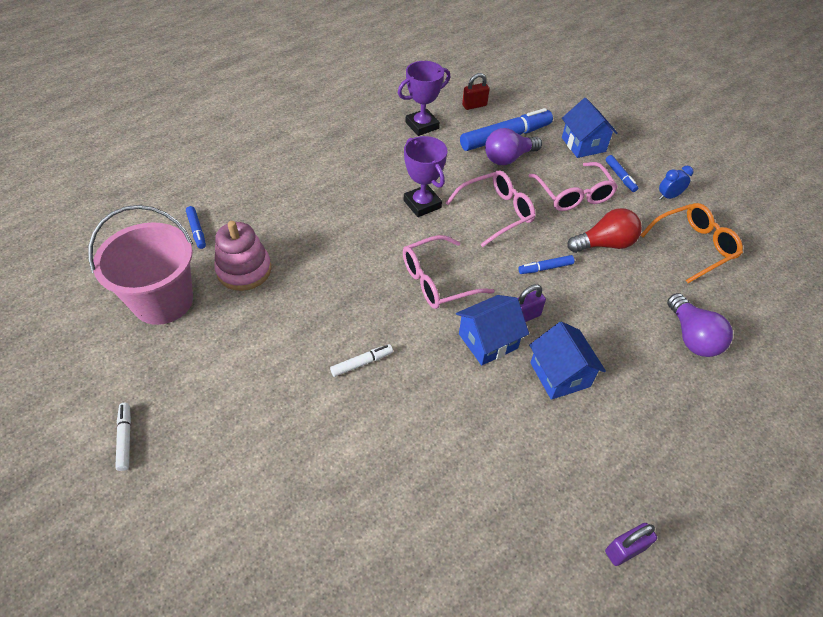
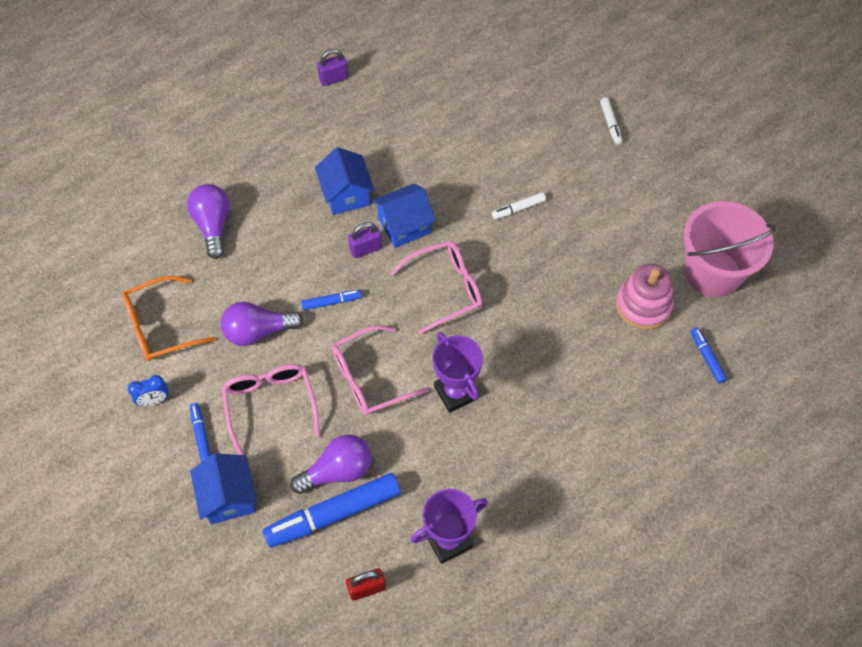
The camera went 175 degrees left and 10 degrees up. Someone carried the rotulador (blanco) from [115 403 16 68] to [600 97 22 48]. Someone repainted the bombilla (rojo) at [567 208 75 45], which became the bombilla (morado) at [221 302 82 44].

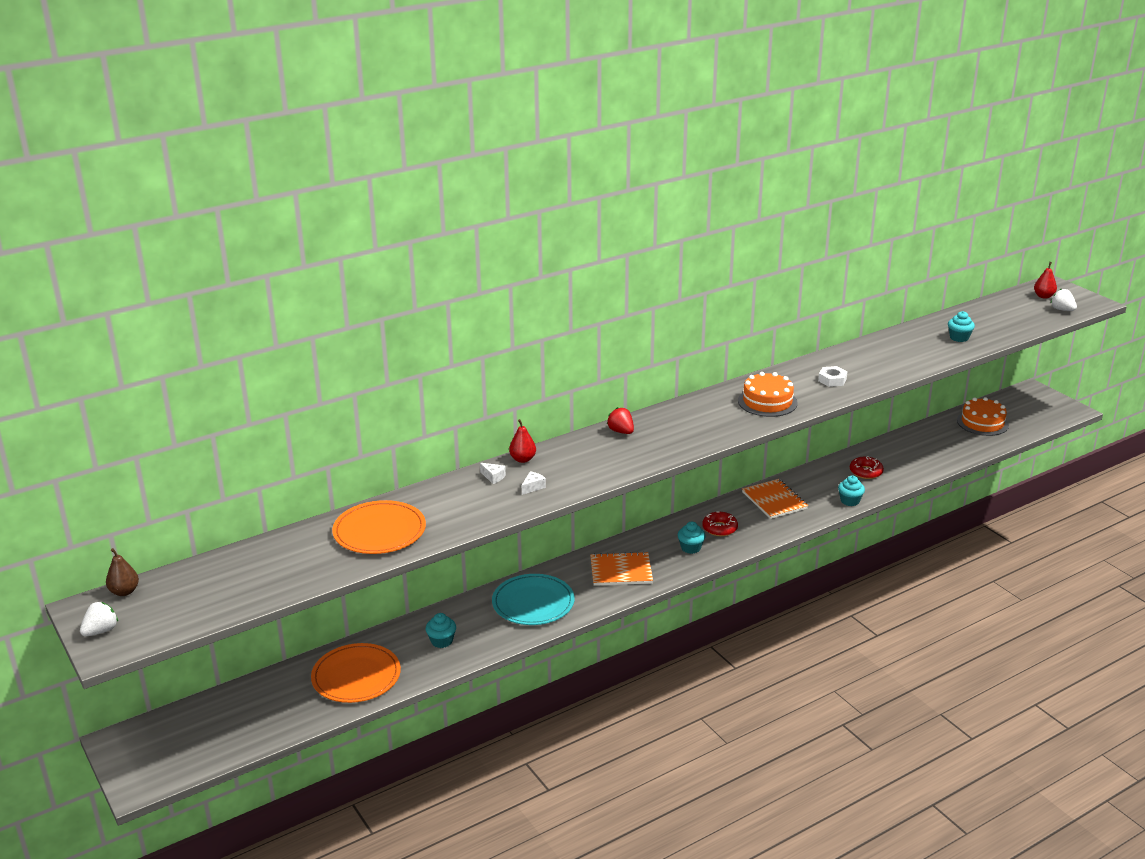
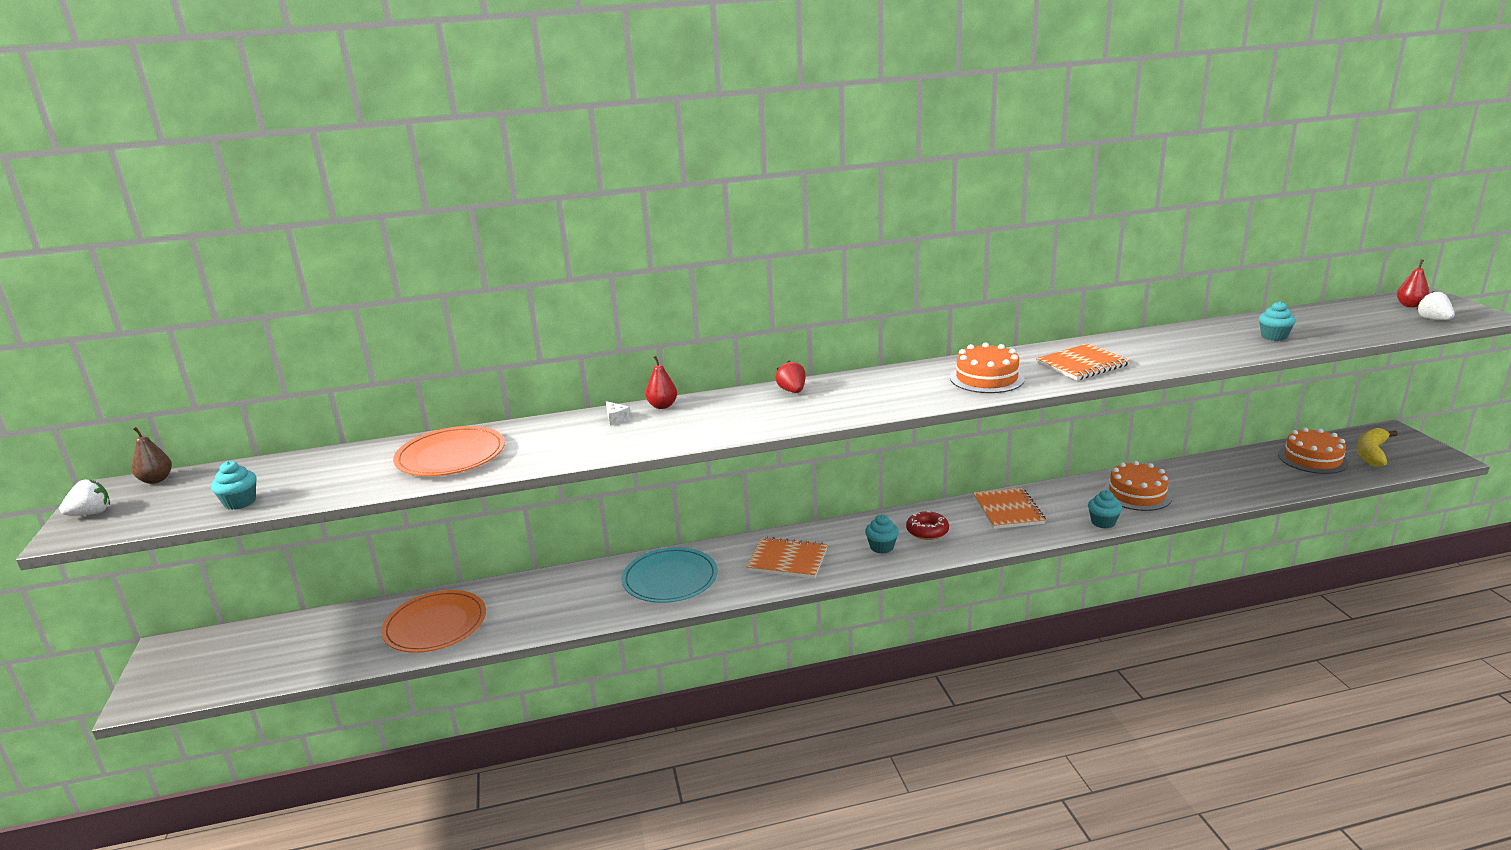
The camera went 20 degrees right and 5 degrees down. Someone carried the magdalena (turquesa) from [426 613 30 35] to [211 461 46 49]. Someone took away the queso (blanco) at [522 471 24 24]. Someone swapped the tuerca (blanco) at [818 366 29 21] for the cuaderno (naranja) at [1036 343 94 37]. Someone swapped the rosquilla (rojo) at [850 456 34 23] for the tarta (naranja) at [1103 461 69 50]. Someone put down the plátano (amarillo) at [1357 428 41 39].

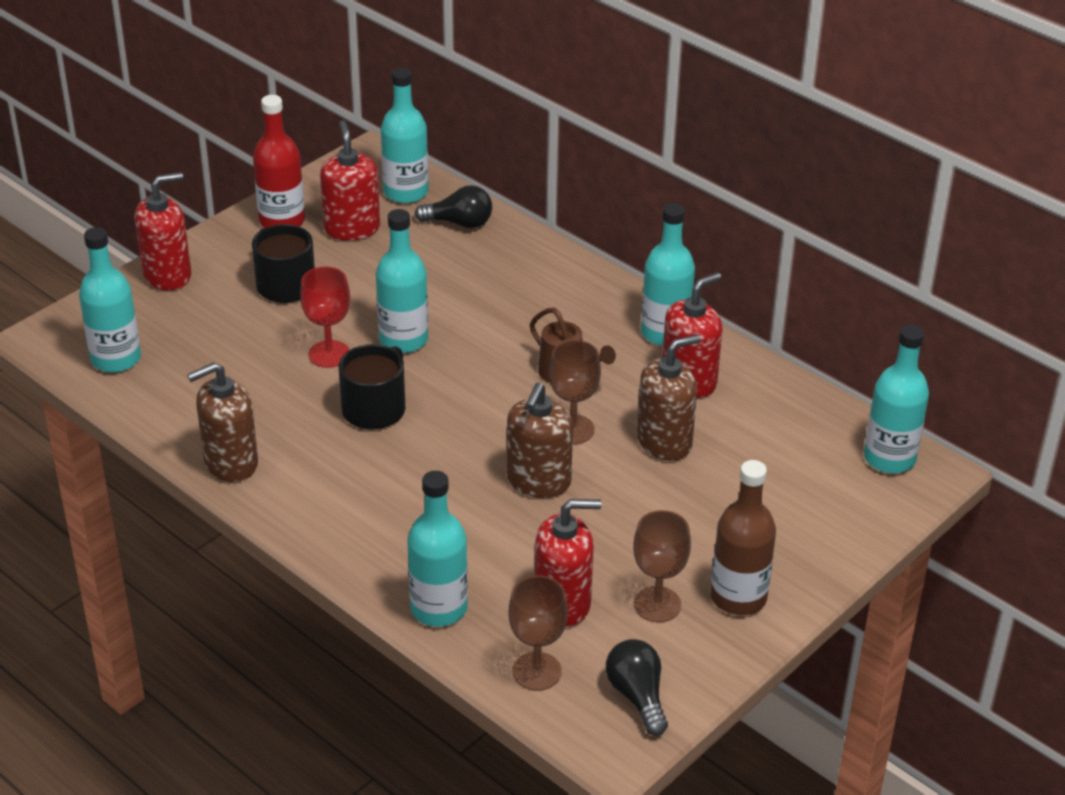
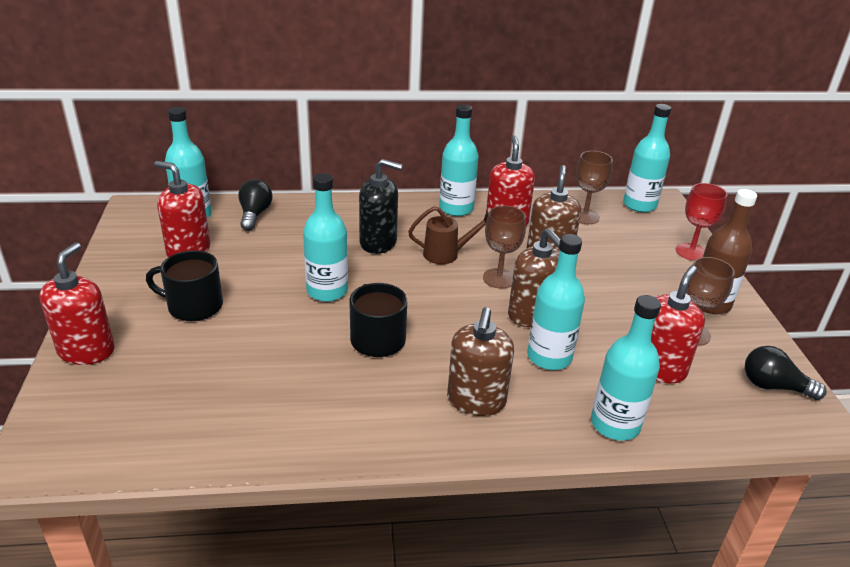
The camera went 50 degrees left and 5 degrees down. Someone carried the botella (turquesa) from [79 227 62 146] to [527 234 58 136]. Someone carried the dispensador de jabón (marrón) from [187 362 71 120] to [447 307 67 109]. Someone took away the botella (rojo) at [253 95 52 133]. Someone carried the copa (rojo) from [300 266 50 102] to [676 183 52 78]. Someone rotated the bombilla (negro) at [415 185 77 43] by 45 degrees counterclockwise. Someone carried the copa (marrón) from [509 576 59 115] to [576 151 37 73]. Someone put down the dispensador de jabón (negro) at [359 159 44 95].

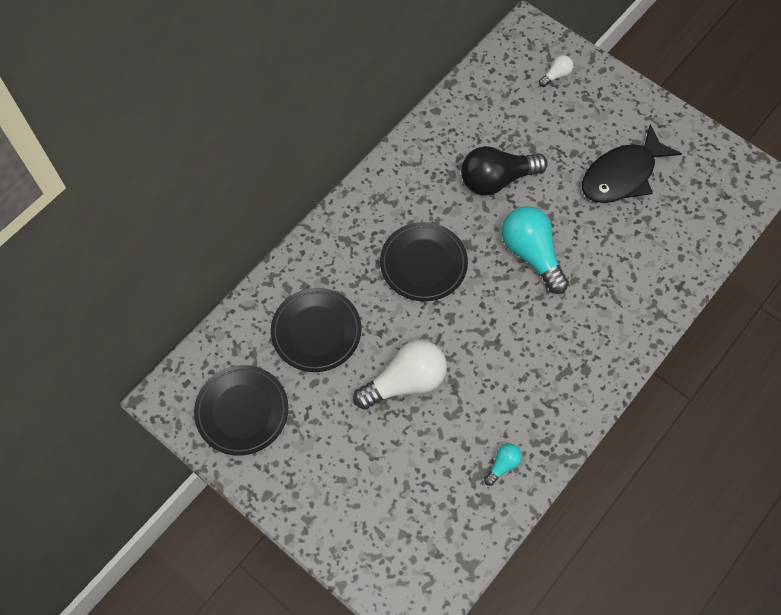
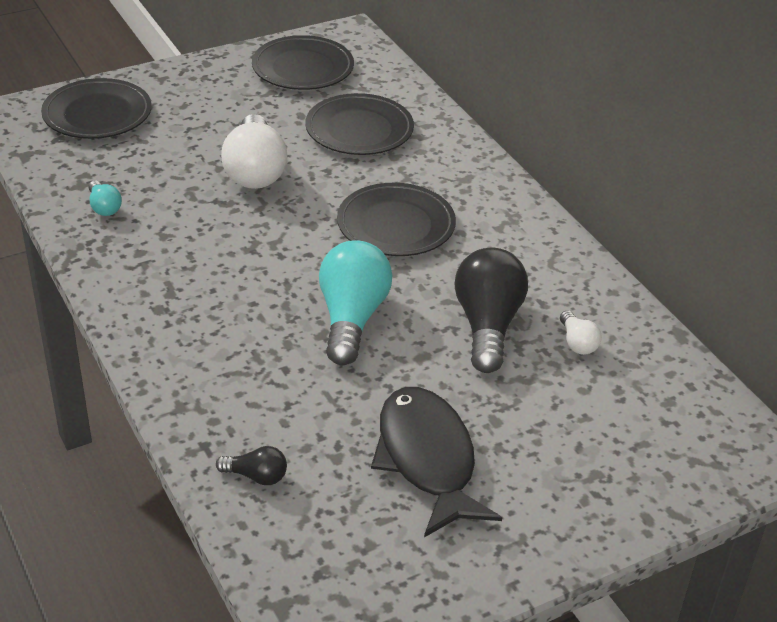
The camera went 110 degrees right and 25 degrees down. Someone rotated the bombilla (turquesa) at [502 206 67 88] by 75 degrees counterclockwise. Someone carried the bombilla (blanco) from [539 55 35 32] to [560 310 42 45]. Someone put down the plato (negro) at [41 78 111 61]. Someone put down the bombilla (negro) at [216 446 71 39].

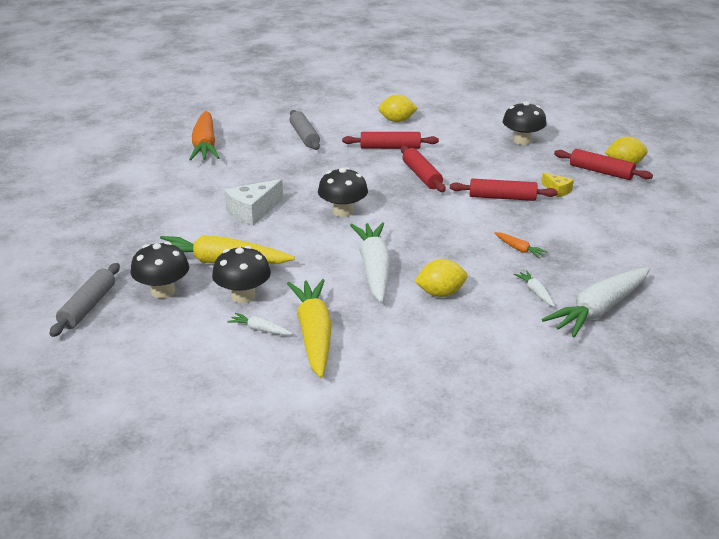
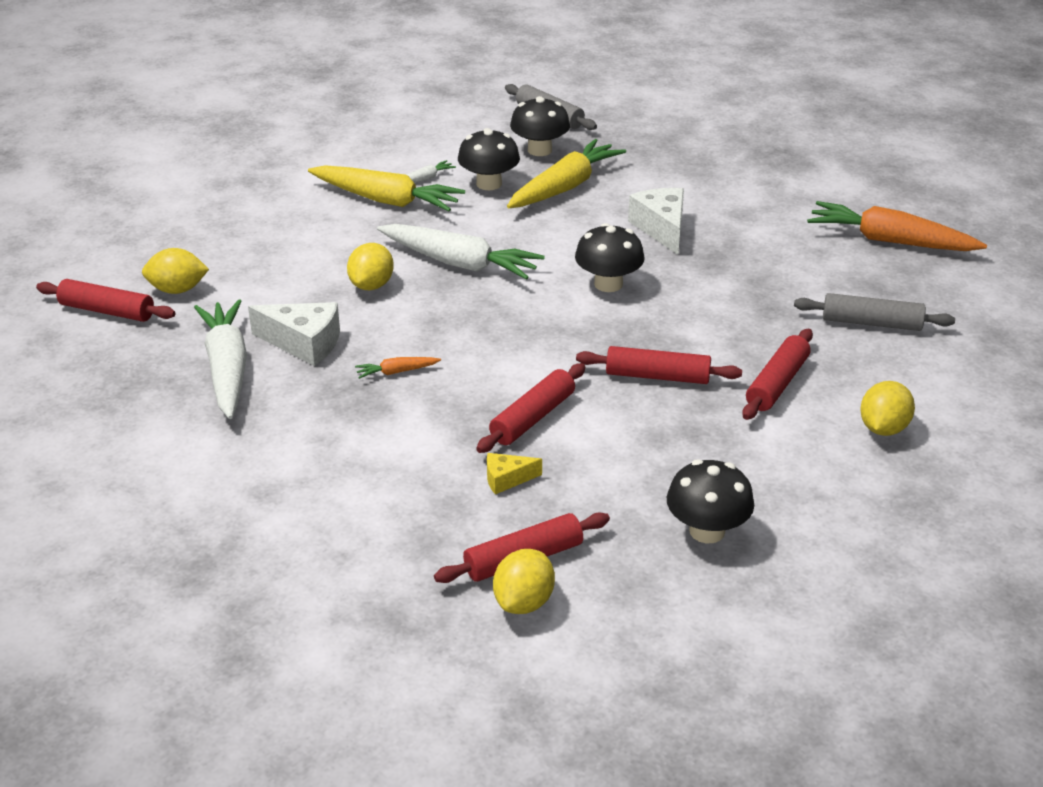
The camera went 120 degrees right and 5 degrees up. Someone swapped the zanahoria (blanco) at [514 271 41 36] for the queso (blanco) at [248 302 92 64]. Someone put down the rodillo (rojo) at [36 279 139 43]. Someone put down the limón (amarillo) at [142 248 67 46].

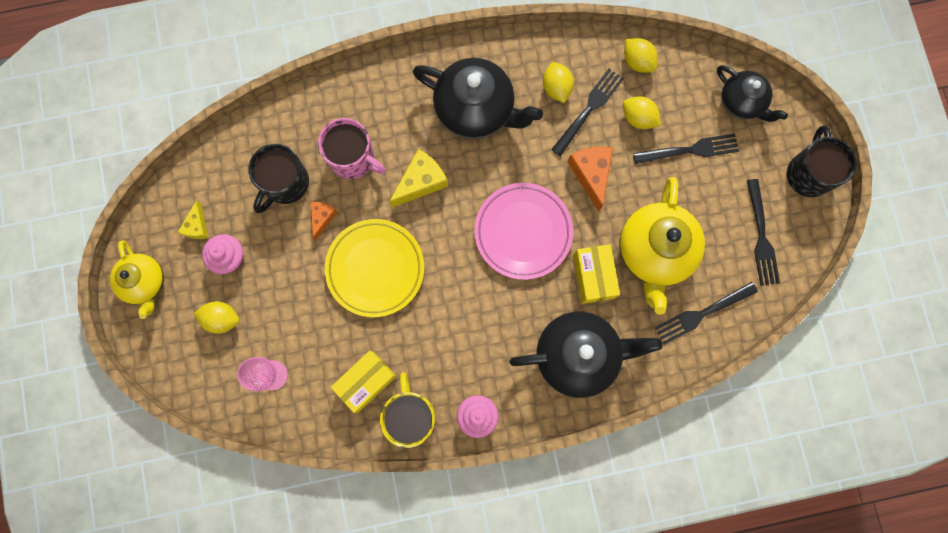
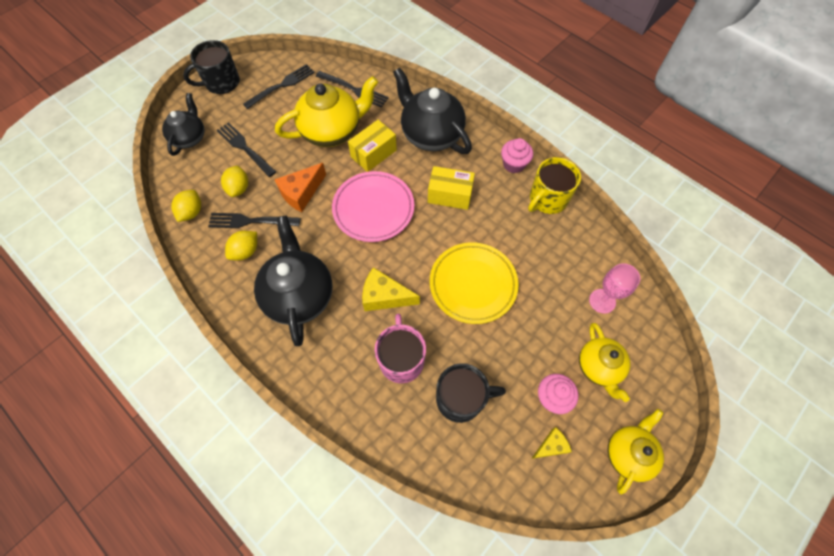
The camera went 125 degrees left and 15 degrees down. Someone swapped the limón (amarillo) at [194 301 45 33] for the tetera (amarillo) at [579 323 51 79]. Someone took away the queso (naranja) at [311 202 27 38]. Someone carried the caja (amarillo) from [331 351 65 62] to [428 166 47 44].

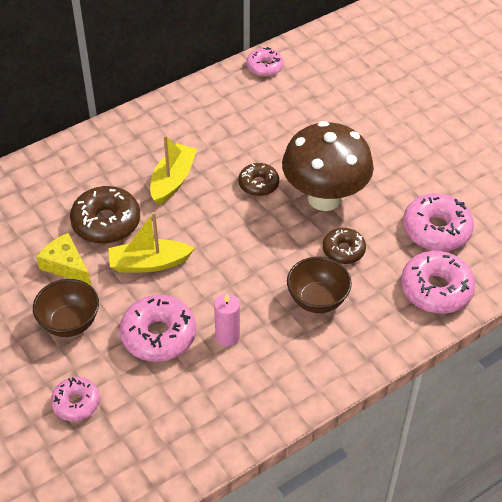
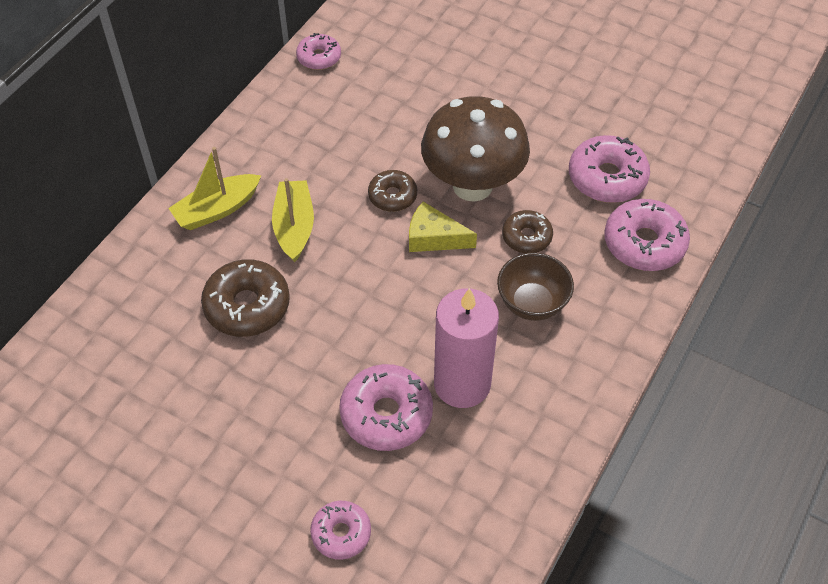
The camera went 25 degrees left and 5 degrees up. Someone took away the cuenco (marrón) at [33 279 66 58]. Someone carried the queso (amarillo) from [36 233 55 52] to [409 202 68 50]. Someone carried the barco (amarillo) from [108 212 87 61] to [168 147 93 83]. Someone scaled the vela (rosa) at [214 293 26 53] by 1.94.

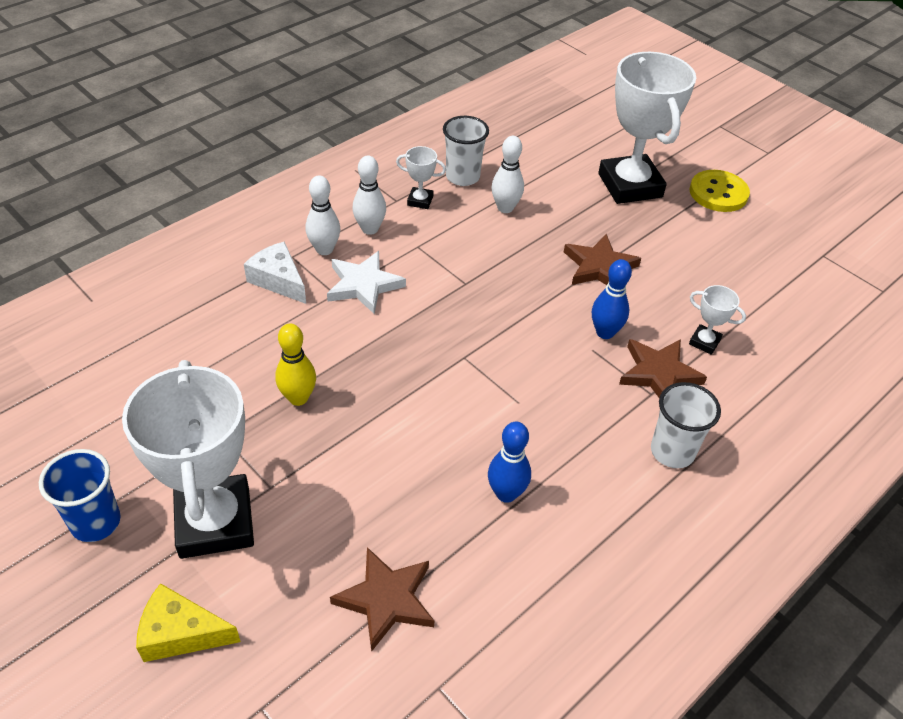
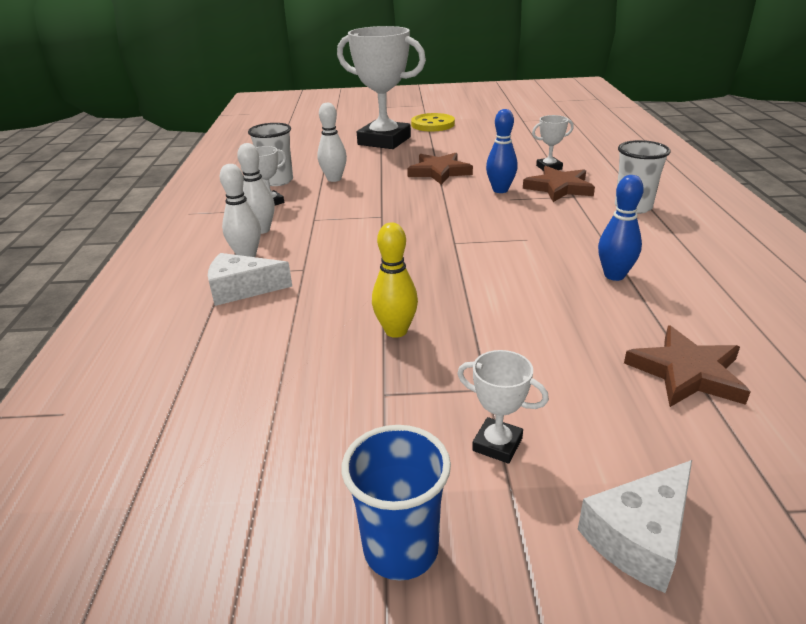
The camera went 45 degrees left and 15 degrees down. Someone scaled the trofeo (blanco) at [122 360 132 199] by 0.42. Someone repainted the queso (amarillo) at [136 583 105 79], which became the queso (blanco) at [578 460 114 133]. Someone took away the estrella (blanco) at [327 251 79 63].

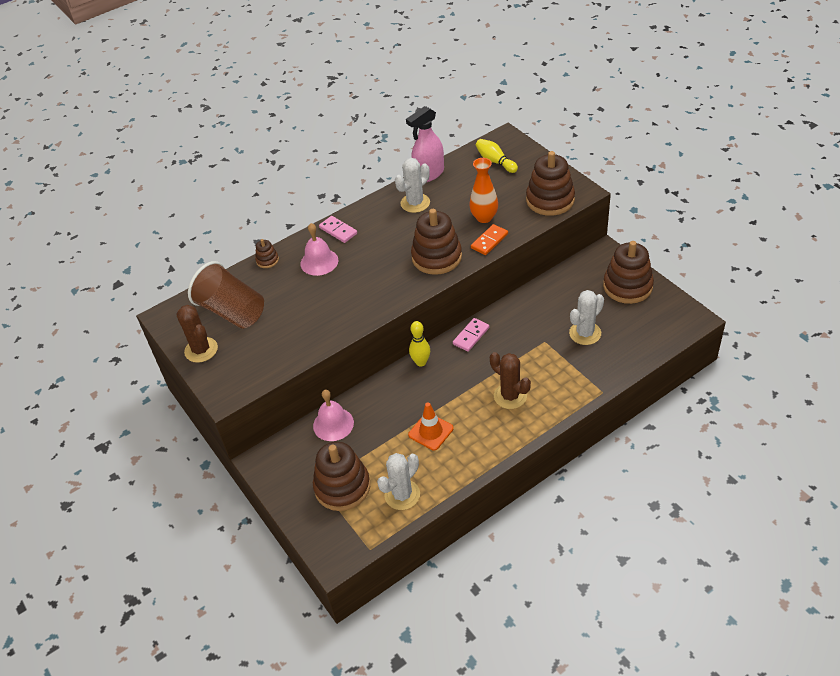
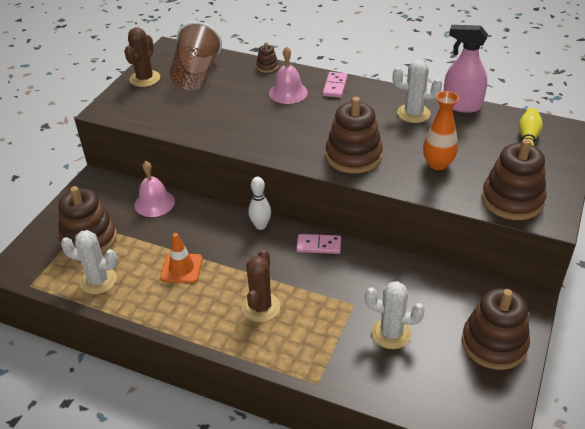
The camera went 55 degrees right and 5 degrees down. Someone repainted the bolo (amarillo) at [409 321 21 46], which became the bolo (blanco) at [248 177 23 53]. Someone took away the ficha de dominó (naranja) at [471 224 37 31].

